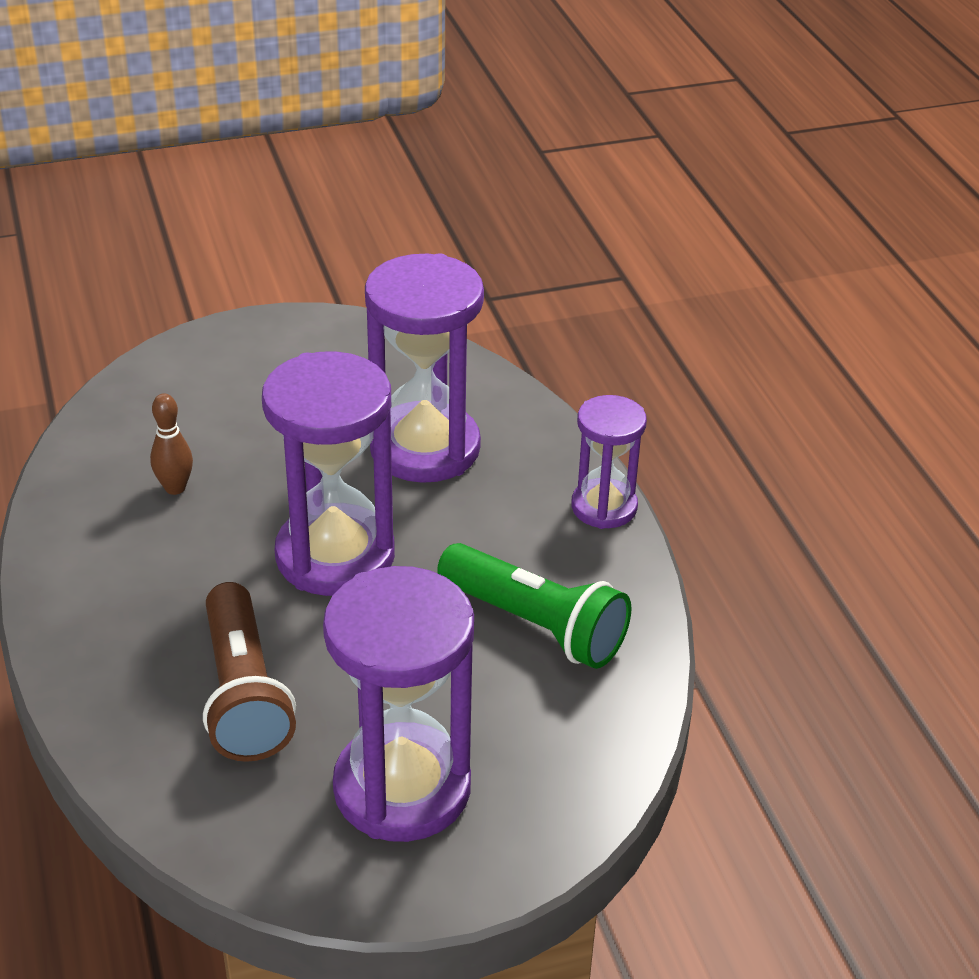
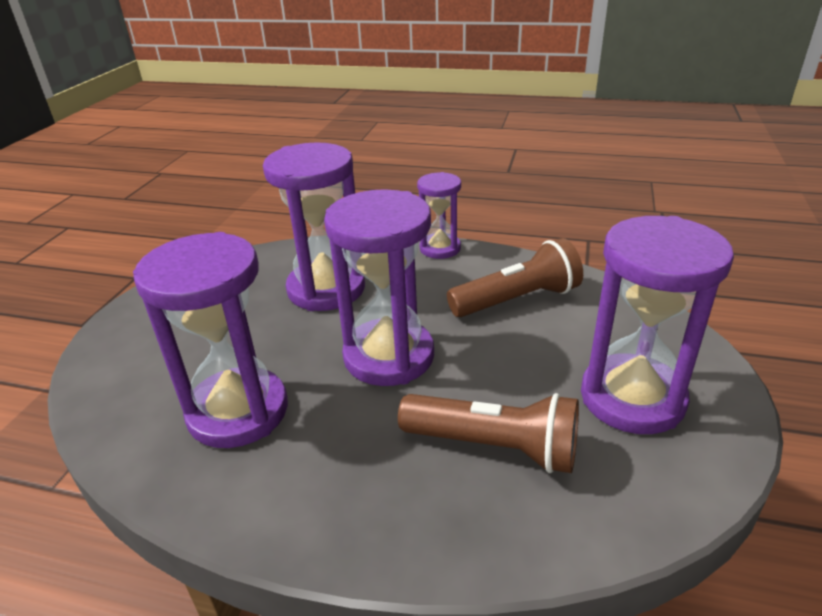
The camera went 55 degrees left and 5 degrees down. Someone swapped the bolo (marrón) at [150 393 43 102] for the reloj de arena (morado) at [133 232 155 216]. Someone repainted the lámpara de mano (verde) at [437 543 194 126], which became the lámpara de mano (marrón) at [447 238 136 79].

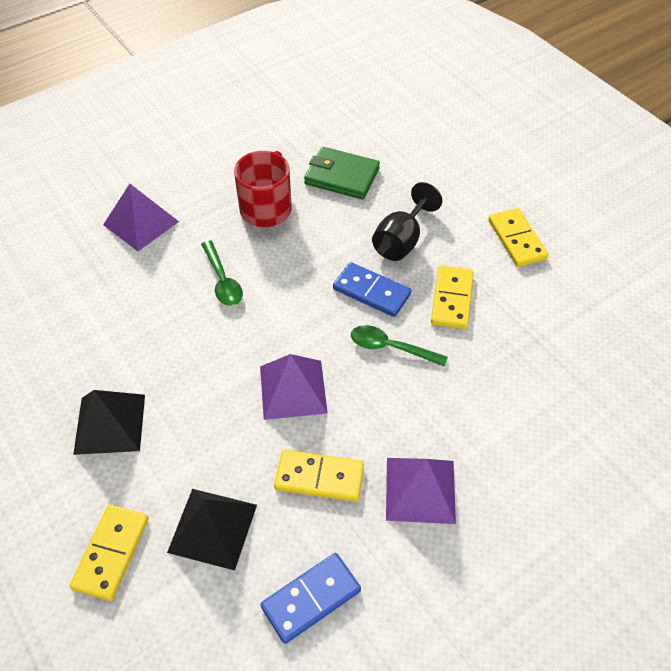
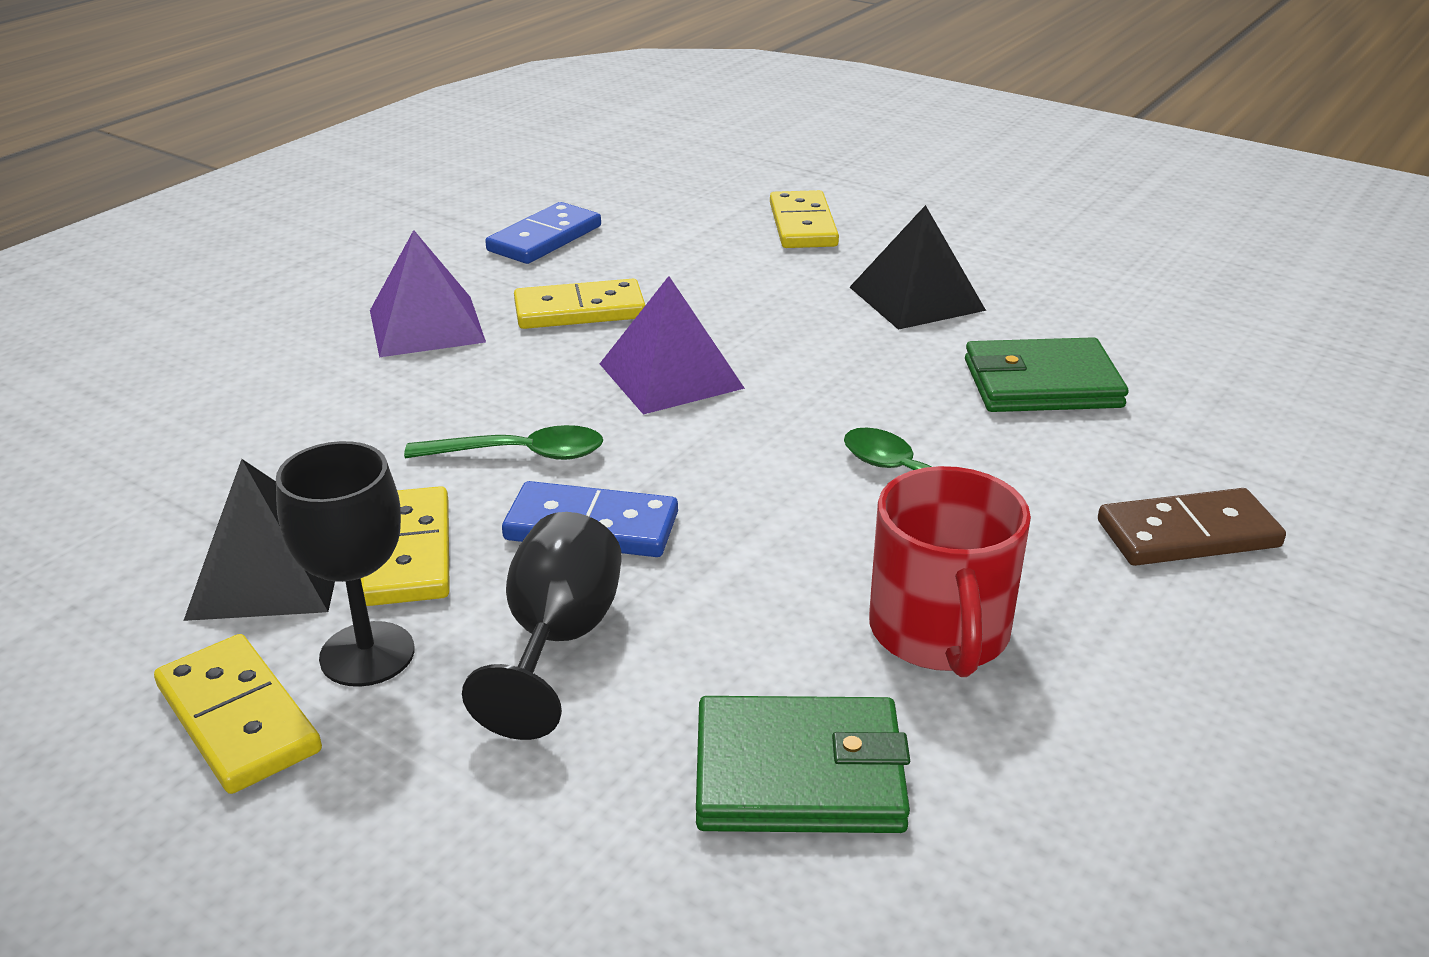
The camera went 160 degrees right and 20 degrees down. Someone swapped the pirámide (morado) at [103 184 76 67] for the ficha de dominó (marrón) at [1098 488 188 78]. Someone carried the pirámide (negro) from [167 489 90 82] to [183 459 152 162]. Someone put down the copa (negro) at [276 441 138 246]. Someone put down the cartera (verde) at [965 337 164 75].

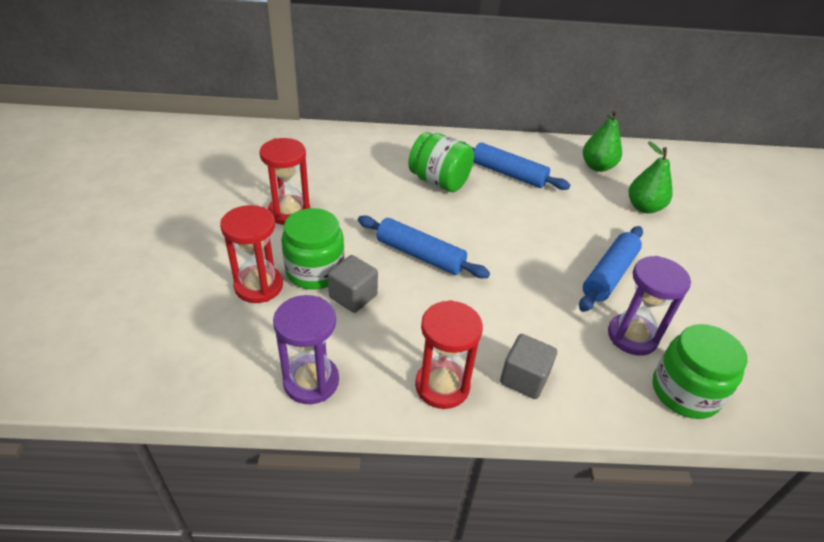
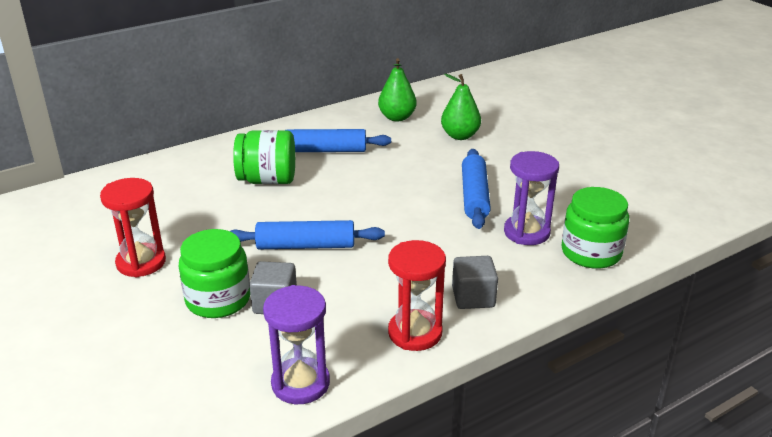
The camera went 30 degrees left and 10 degrees down. Someone took away the reloj de arena (rojo) at [220 205 63 98].

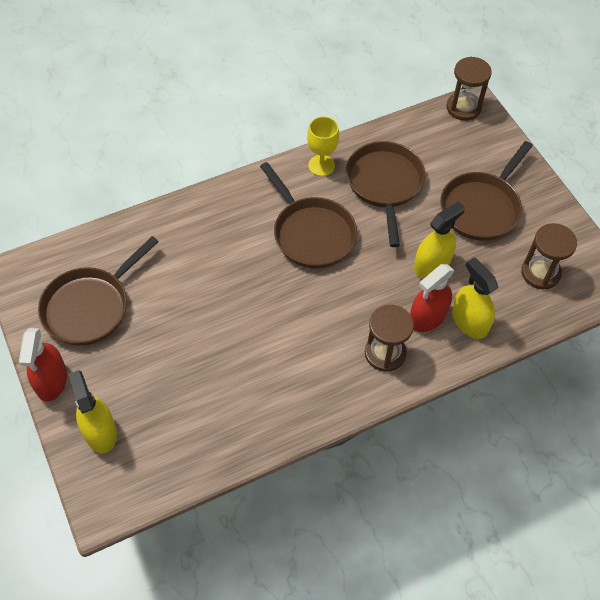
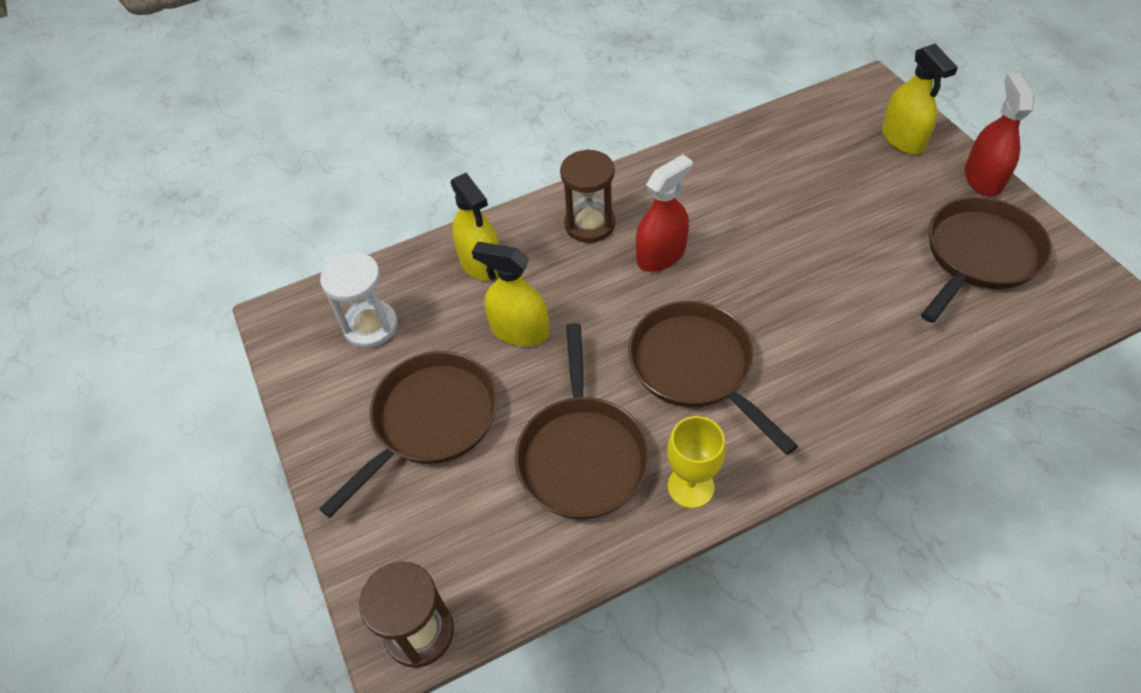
The camera went 175 degrees left and 5 degrees down. Someone carried the pulverizador (rojo) from [410 264 45 68] to [636 155 56 117]. Someone rotated the pulverizador (amarillo) at [414 201 51 77] by 60 degrees clockwise. Someone repainted the reloj de arena (marrón) at [521 223 56 67], which became the reloj de arena (blanco) at [320 252 78 96].

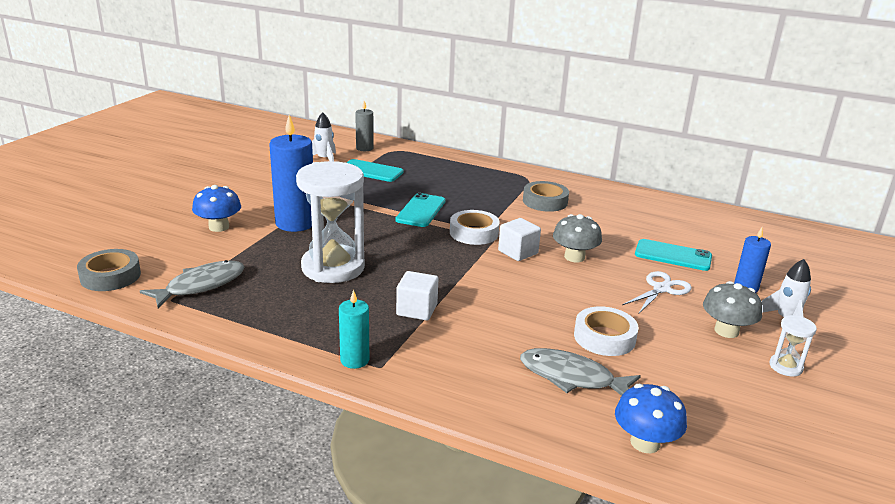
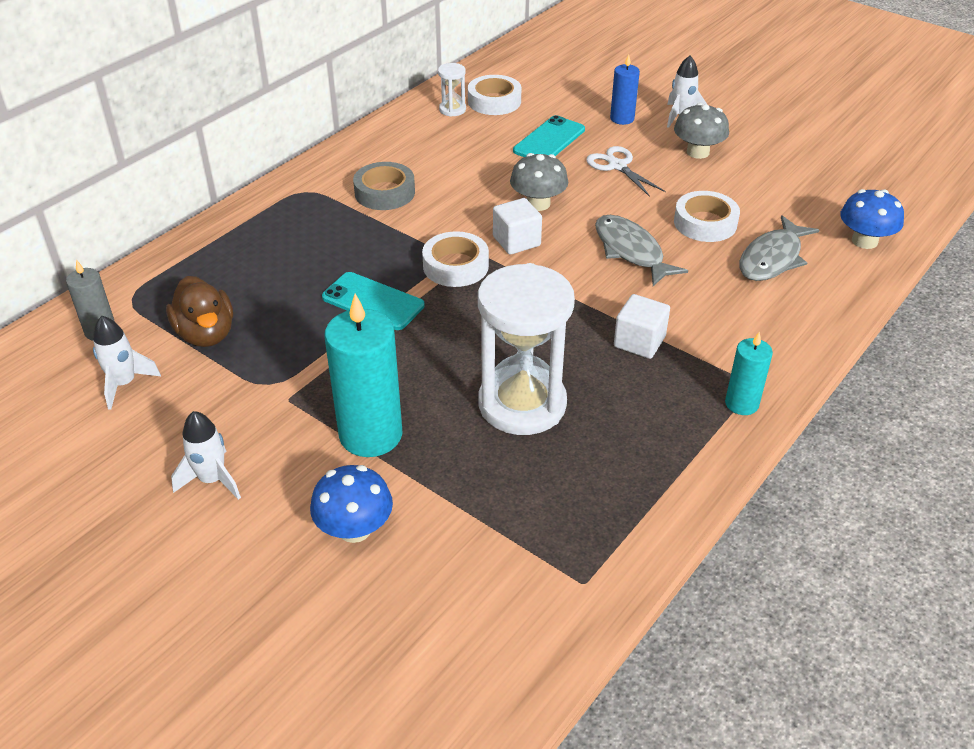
The camera went 75 degrees left and 15 degrees up. Someone took away the cinta adhesiva (gris) at [77 249 64 42]. Someone carried the pez (gris) from [140 260 105 48] to [595 215 93 71]. Someone repainted the vela (azul) at [269 115 44 117], which became the vela (turquesa) at [325 294 77 163]. Someone swapped the móvil (turquesa) at [346 159 58 23] for the pato (marrón) at [166 276 67 71]. Someone carried the reloj de arena (blanco) from [769 315 48 62] to [438 63 28 54]. Someone put down the cohete (blanco) at [171 411 70 89]. Someone put down the cinta adhesiva (blanco) at [468 75 53 40].

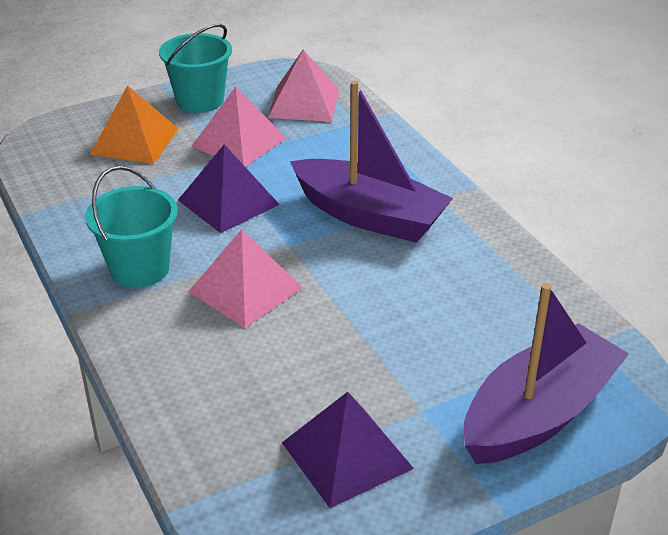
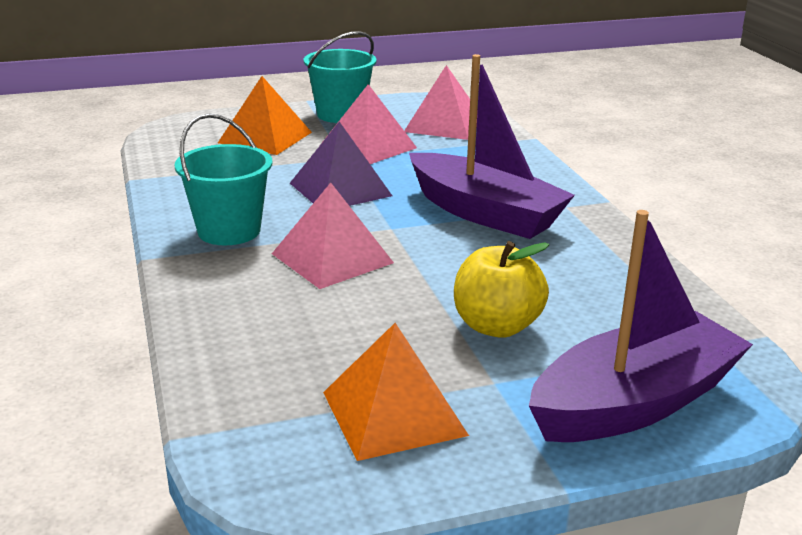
The camera went 10 degrees right and 10 degrees down. Someone repainted the pirámide (morado) at [282 392 132 116], which became the pirámide (naranja) at [323 323 146 138]. Someone put down the manzana (amarillo) at [454 241 95 97].

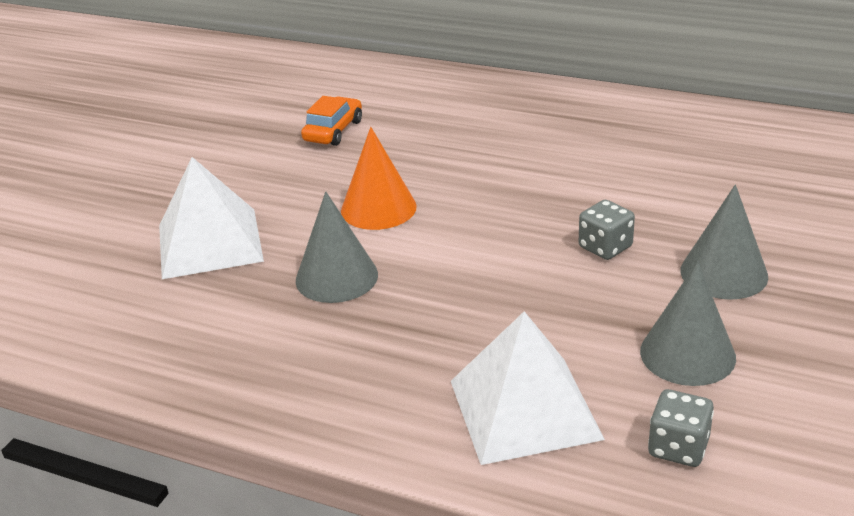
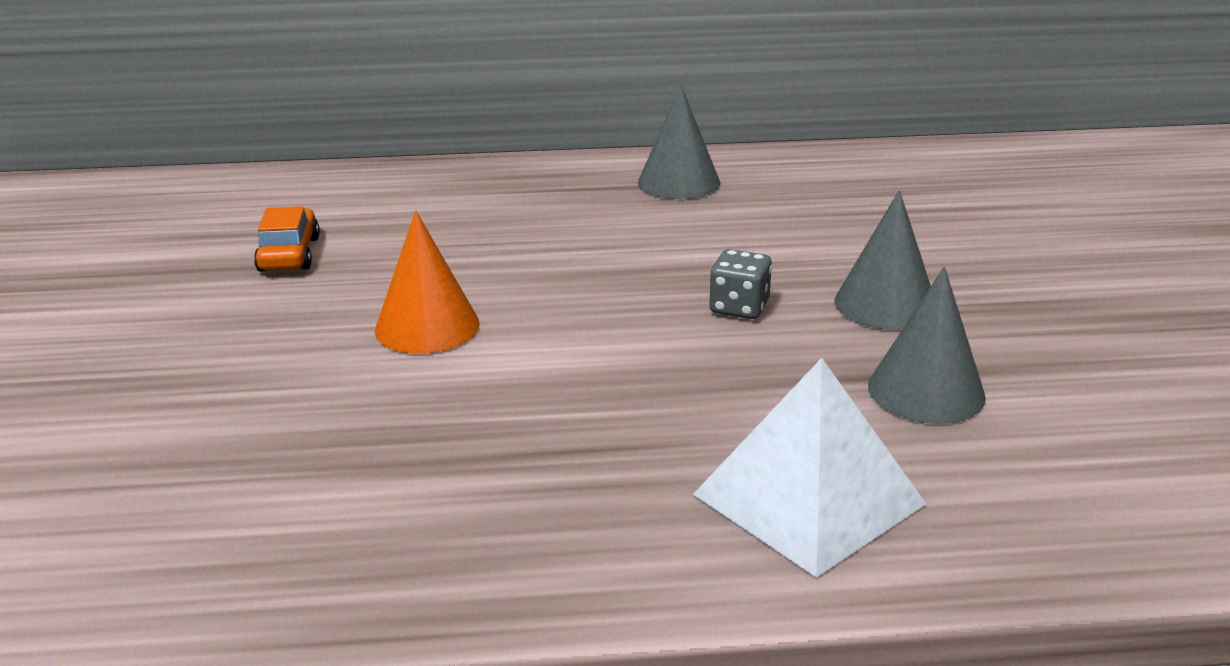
The camera went 30 degrees left and 5 degrees down. Someone took away the pirámide (blanco) at [159 157 105 122]. Someone carried the cono (gris) from [296 192 82 111] to [638 85 83 114]. Someone took away the dado (gris) at [648 389 66 78].

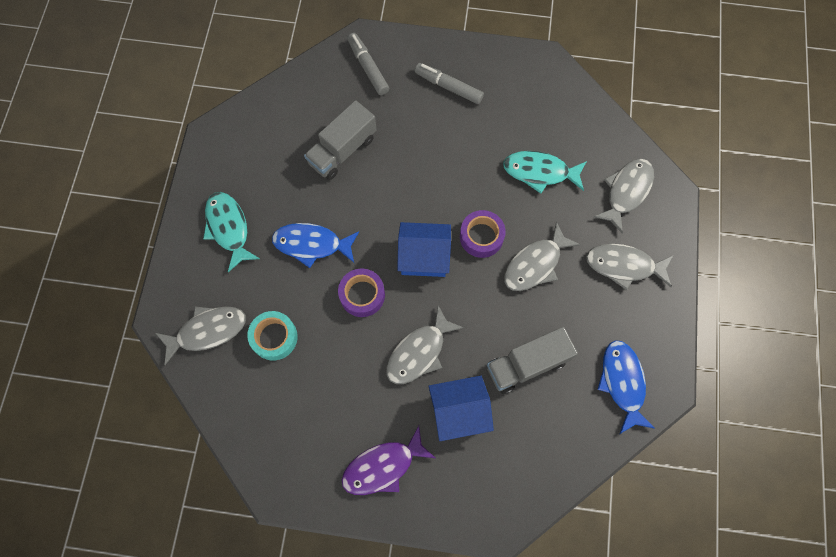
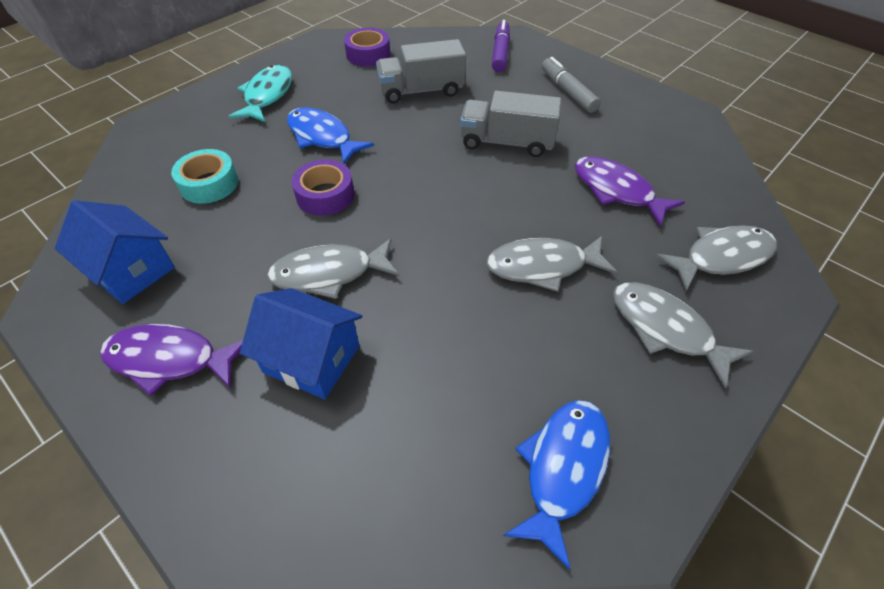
The camera went 35 degrees right and 20 degrees down. Someone took away the pez (gris) at [155 306 91 59]. Someone repainted the rotulador (gris) at [347 33 42 62], which became the rotulador (morado) at [492 20 18 52]. Someone carried the casa (azul) from [397 222 54 55] to [55 200 120 104]. Someone carried the cinta adhesiva (morado) from [460 210 46 48] to [344 28 46 39]. Someone carried the camión (gris) from [487 327 91 67] to [460 91 102 66]. Someone repainted the pez (turquesa) at [503 151 84 43], which became the pez (morado) at [575 156 110 71].

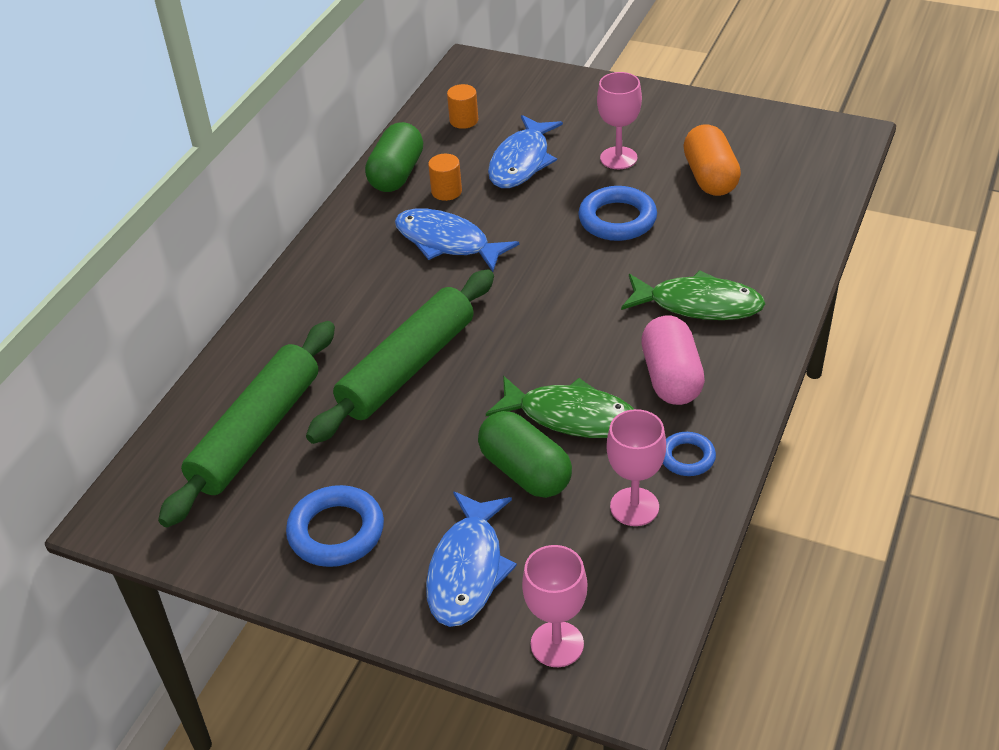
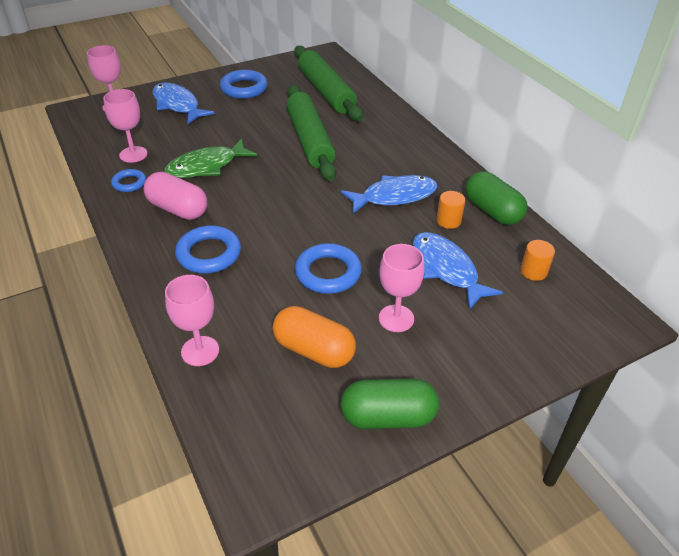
The camera went 125 degrees right and 0 degrees up. Someone carried the cápsula (verde) from [478 411 94 87] to [341 379 98 50]. Someone swapped the pez (verde) at [621 270 144 50] for the anillo (azul) at [175 226 66 47]. Someone put down the copa (rosa) at [165 275 54 91].

